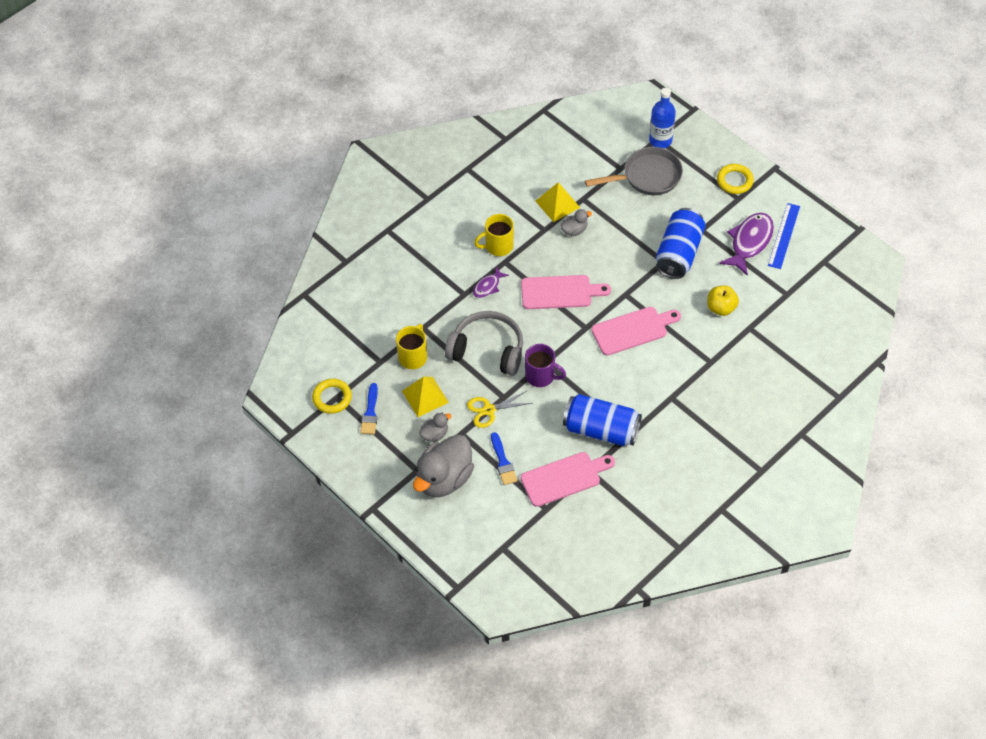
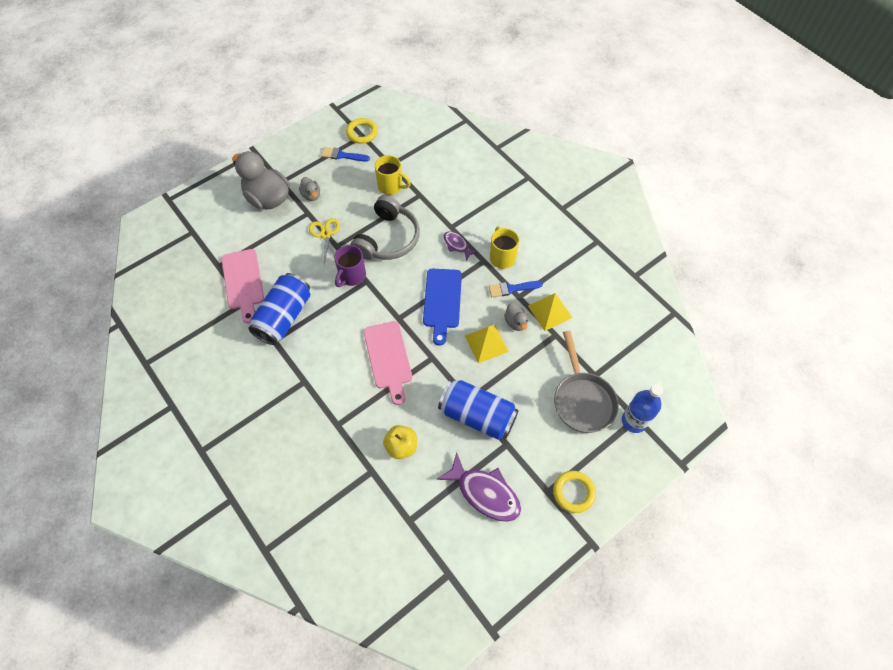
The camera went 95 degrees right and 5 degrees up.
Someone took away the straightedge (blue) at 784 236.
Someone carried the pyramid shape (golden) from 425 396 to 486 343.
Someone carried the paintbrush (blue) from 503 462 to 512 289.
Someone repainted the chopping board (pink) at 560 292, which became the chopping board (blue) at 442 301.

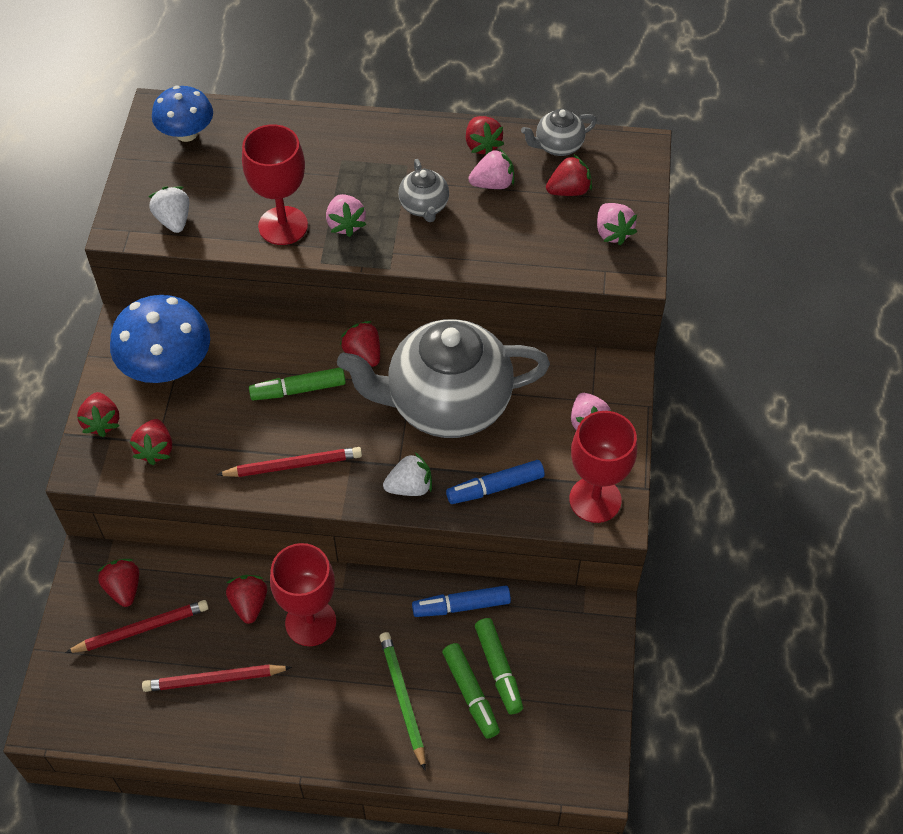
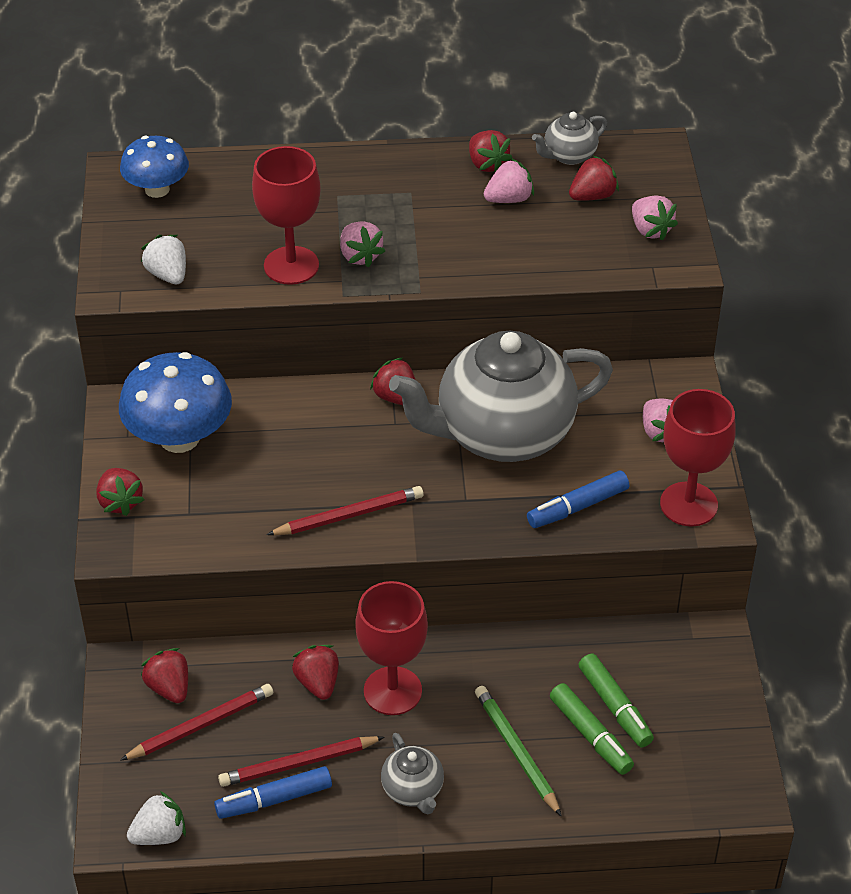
The camera went 10 degrees left and 10 degrees down.
Someone took away the toy strawberry (scarlet) at 155 449.
Someone took away the felt pen (emerald) at 298 390.
Someone carried the toy strawberry (pure white) from 410 487 to 159 834.
Someone carried the china teapot (gray) from 424 207 to 413 790.
Someone carried the felt pen (blue) from 461 606 to 274 799.

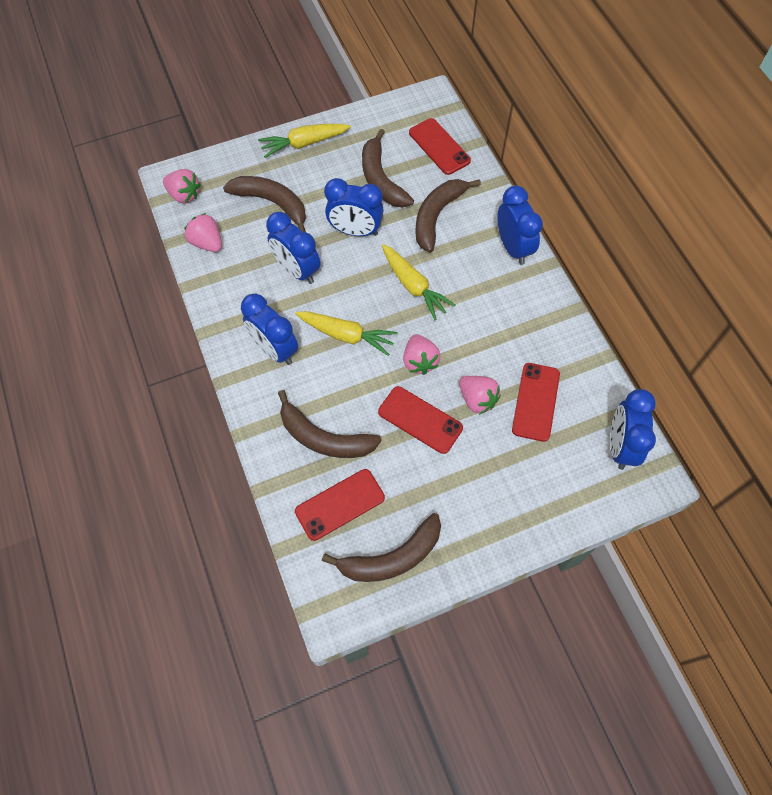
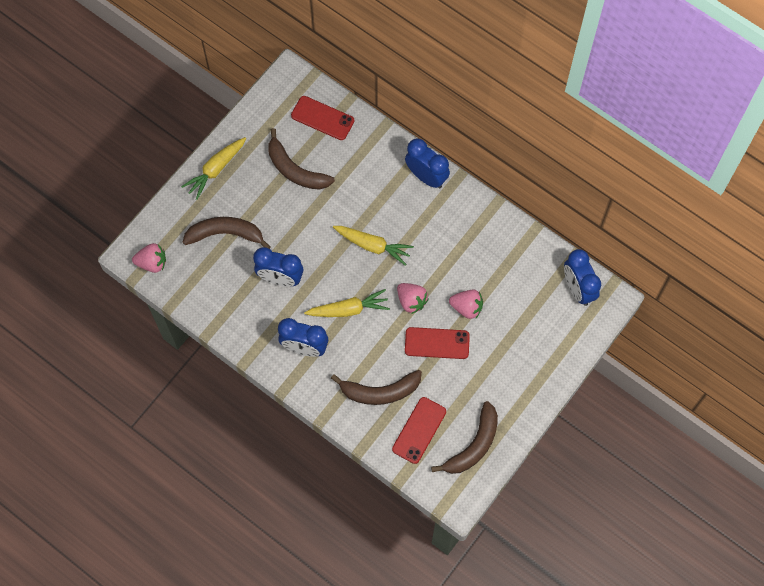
The camera went 30 degrees left and 5 degrees up.
Someone took away the toy strawberry (pink) at 207 243.
Someone took away the bedside clock (blue) at 355 231.
Someone took away the toy banana (brown) at 437 216.
Someone took away the mobile phone (scarlet) at 536 402.

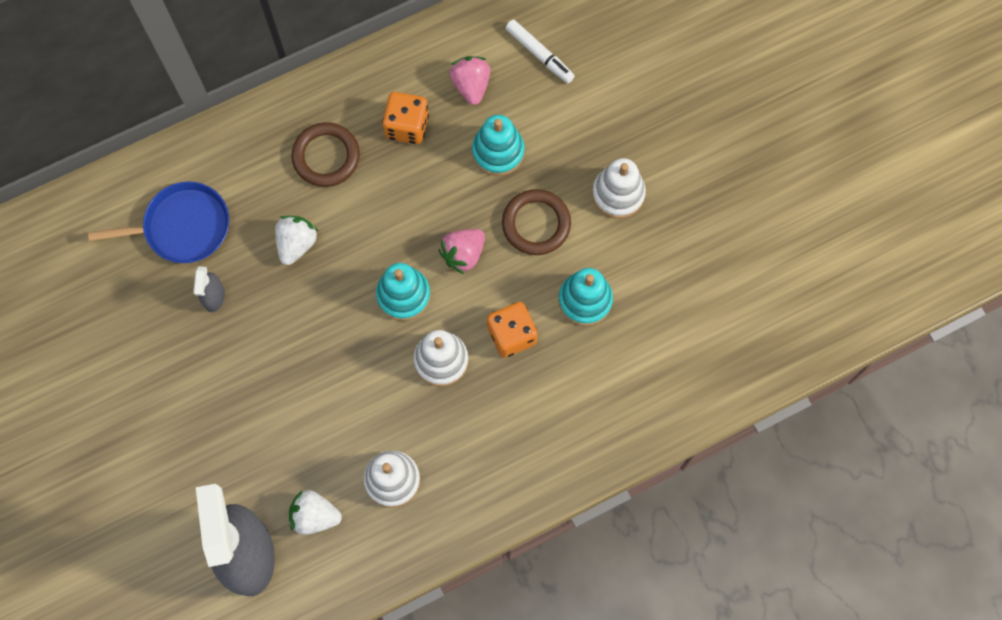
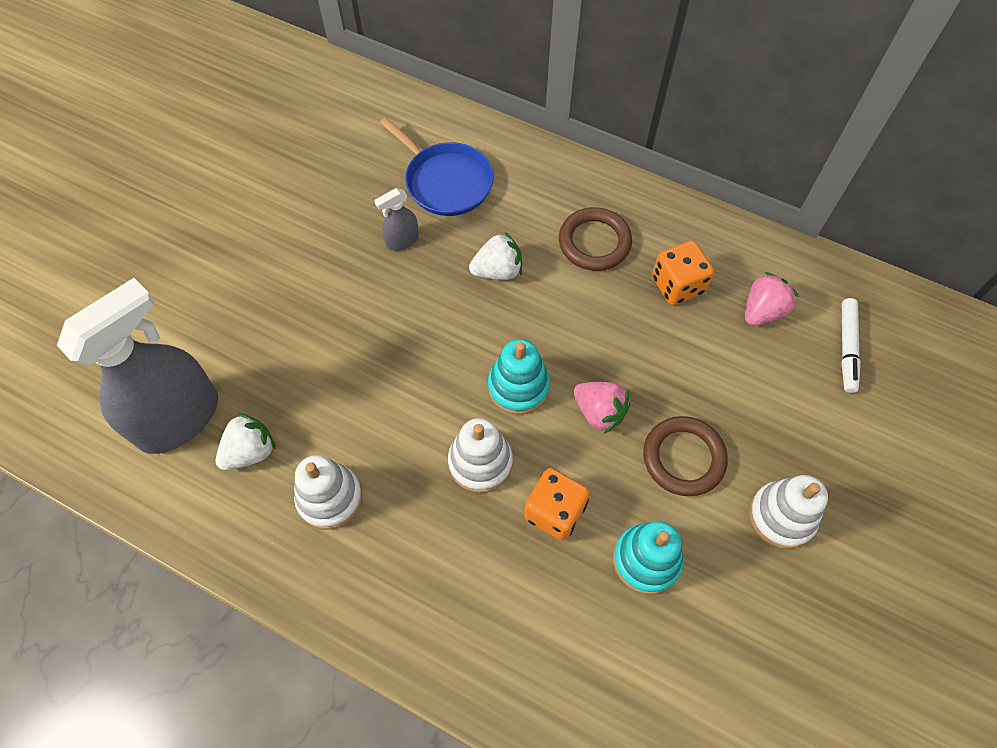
The camera went 55 degrees right and 10 degrees down.
Someone took away the stacking rings (turquoise) at 498 152.
Someone rotated the toy strawberry (pure white) at 314 516 by 75 degrees clockwise.
Someone rotated the toy strawberry (pink) at 463 254 by 150 degrees counterclockwise.

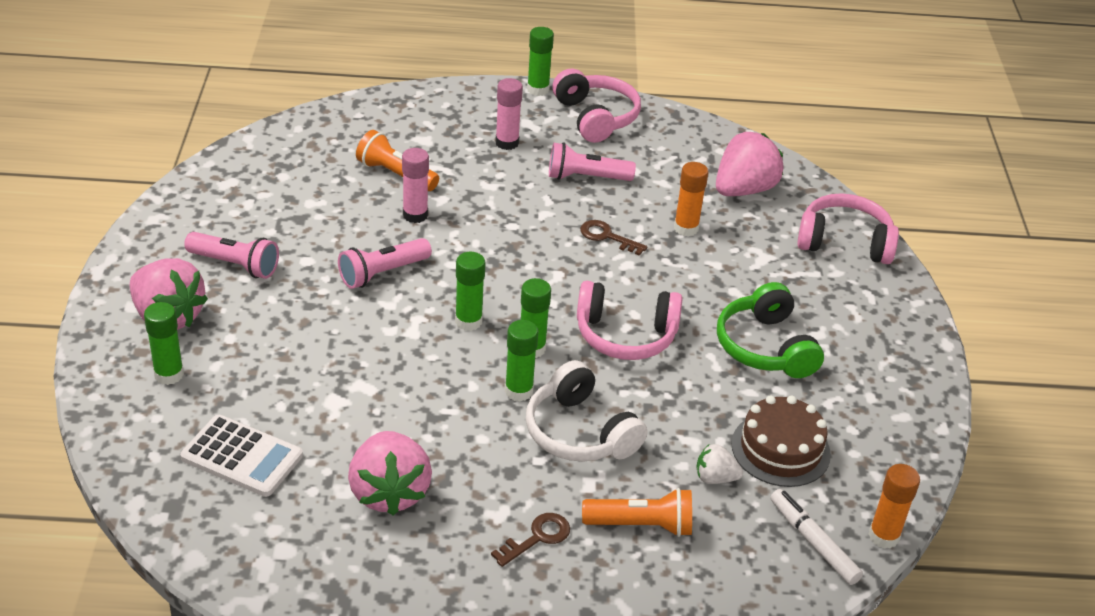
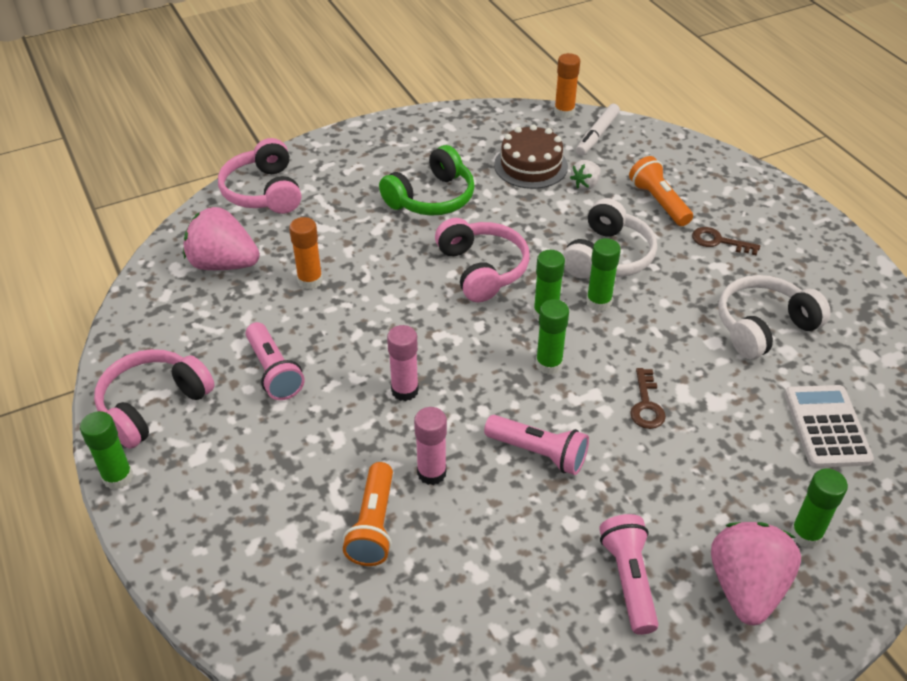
The camera went 115 degrees left and 5 degrees up.
Someone carried the stick of glue (pink) from 507 143 to 405 390.
Someone carried the door key (brown) from 607 237 to 646 405.
Someone swapped the toy strawberry (pink) at 389 492 for the headphones (pure white) at 763 326.
Someone rotated the toy strawberry (pure white) at 715 478 by 60 degrees clockwise.

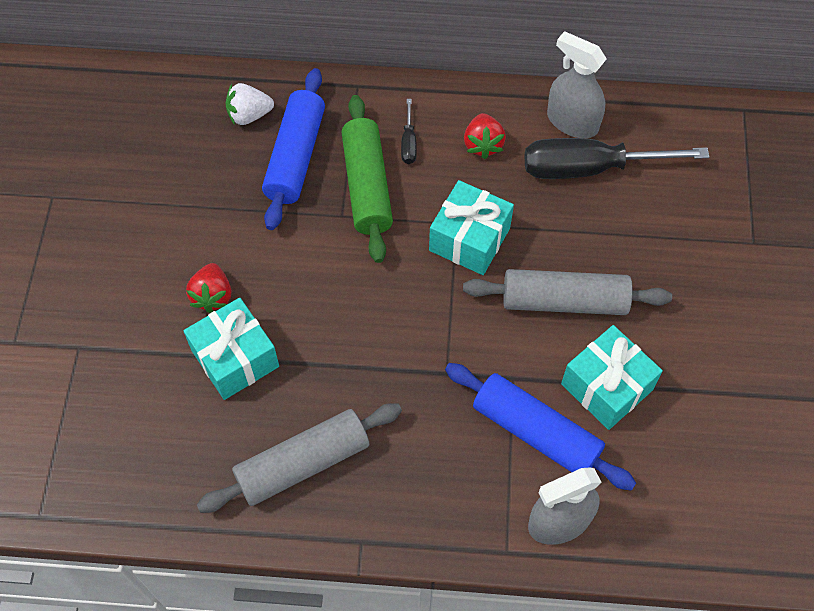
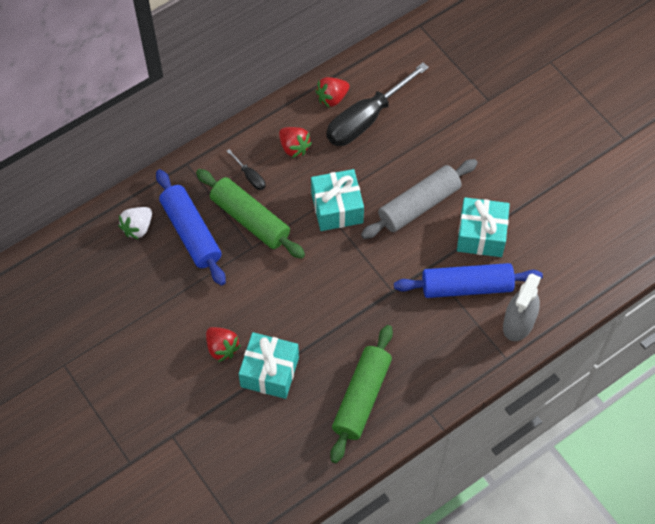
The camera went 40 degrees left and 0 degrees up.
Someone swapped the sprayer (gray) at 572 122 for the toy strawberry (scarlet) at 332 98.
Someone repainted the pastry roller (gray) at 303 464, which became the pastry roller (emerald) at 362 398.

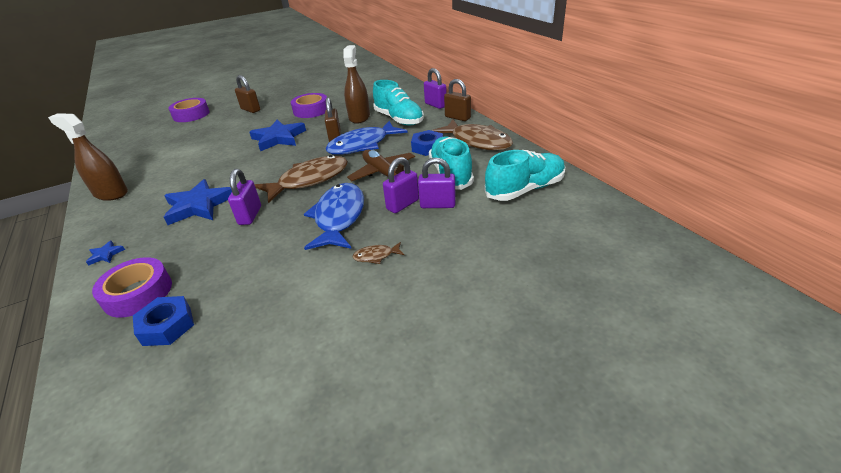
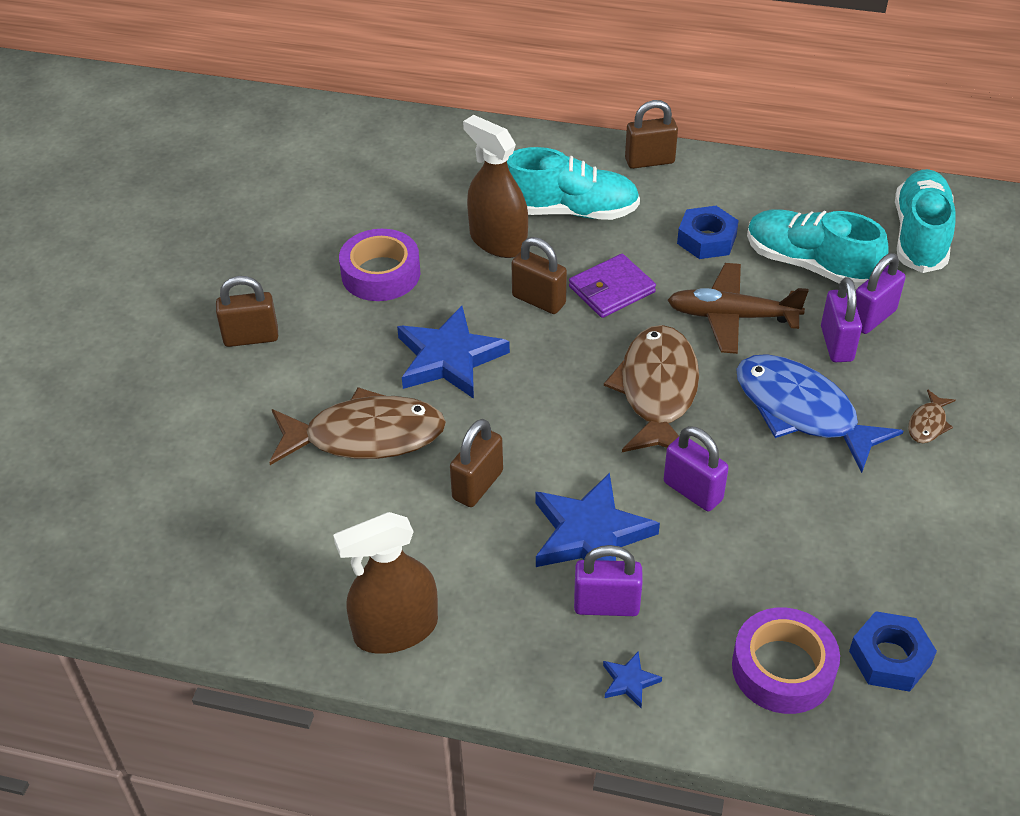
The camera went 50 degrees left and 10 degrees up.
Someone took away the roll of tape (purple) at 191 115.
Someone put down the padlock (brown) at 477 485.
Someone carried the padlock (purple) from 435 105 to 606 605.
Someone carried the toy fish (brown) from 477 141 to 365 436.
Someone swapped the toy fish (blue) at 362 145 for the billfold (purple) at 611 289.

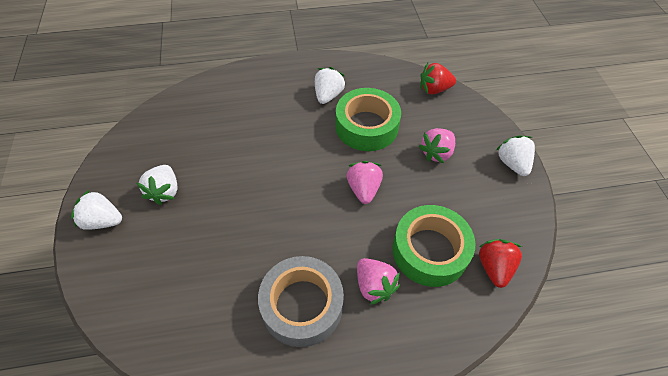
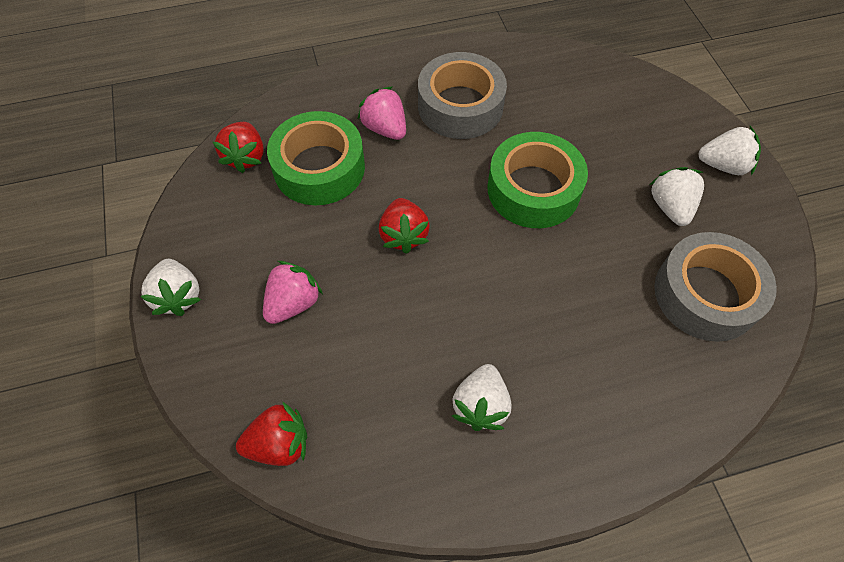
The camera went 175 degrees right and 5 degrees up.
Someone put down the roll of tape (gray) at 706 294.
Someone carried the roll of tape (emerald) from 366 126 to 533 189.
Someone repainted the toy strawberry (pink) at 363 189, which became the toy strawberry (scarlet) at 403 235.

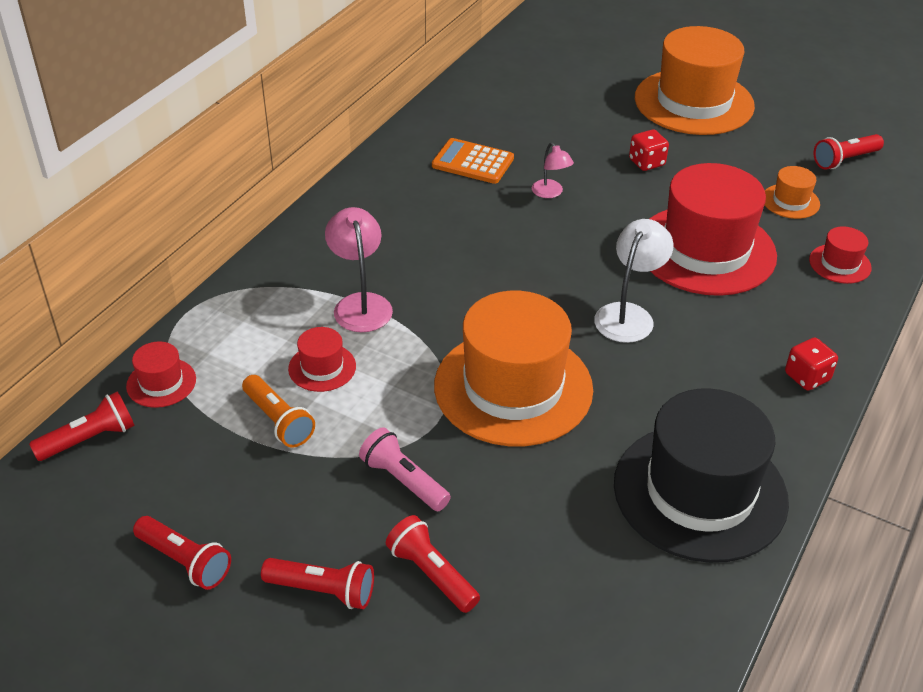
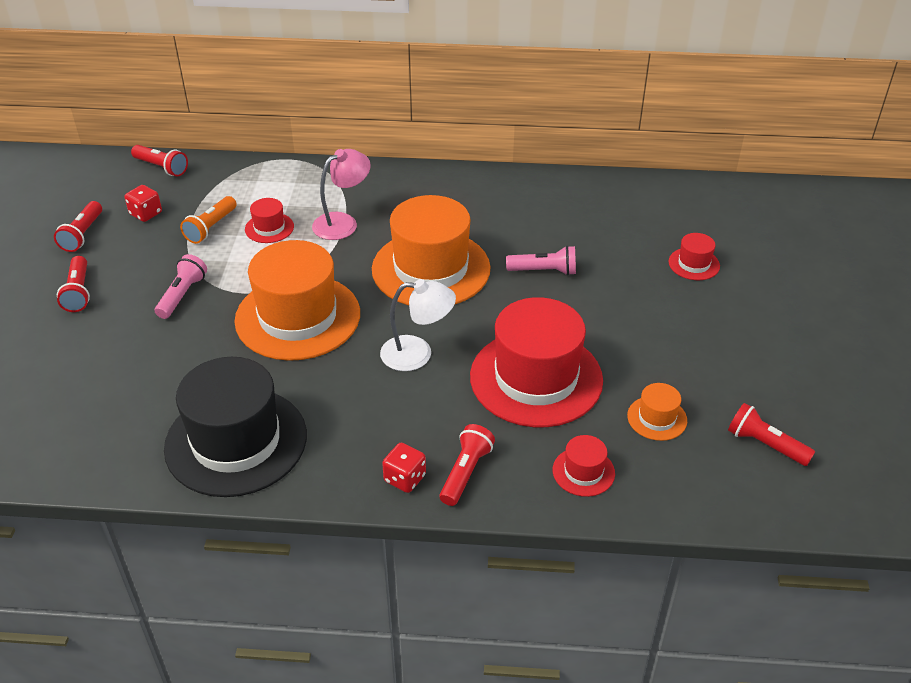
The camera went 65 degrees right and 0 degrees up.
Someone took away the adding machine (orange) at 473 162.
Someone carried the tall hat (scarlet) from 161 383 to 694 264.
Someone carried the flashlight (scarlet) from 431 574 to 465 472.
Someone carried the die (scarlet) from 646 162 to 146 214.
Someone carried the tall hat (orange) from 694 102 to 431 269.
Someone swapped the reading lamp (pink) at 550 193 for the flashlight (pink) at 544 271.

